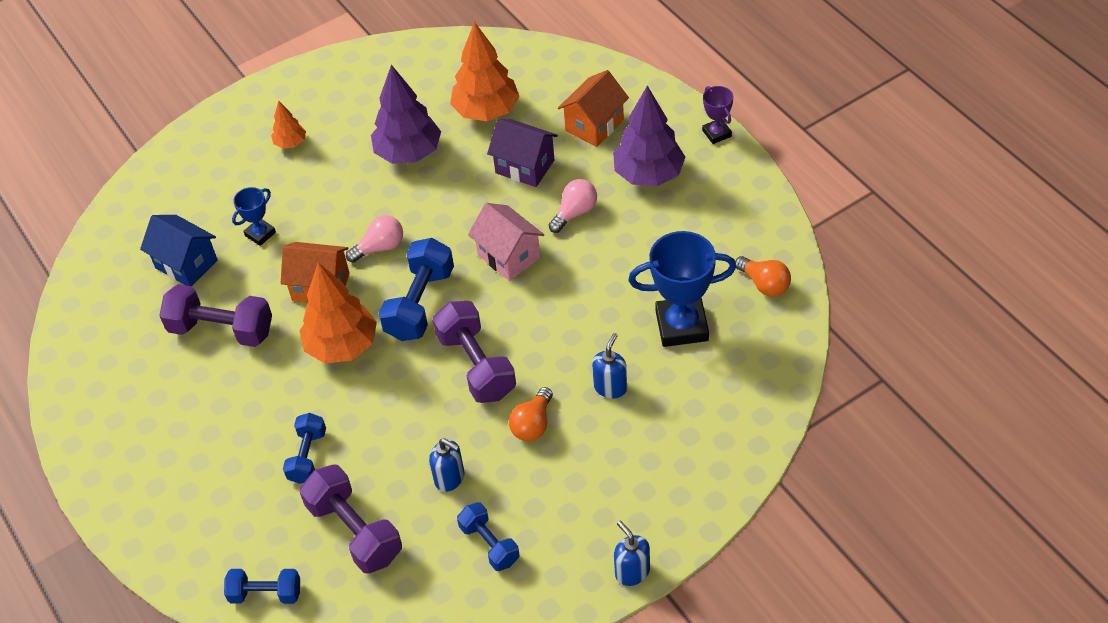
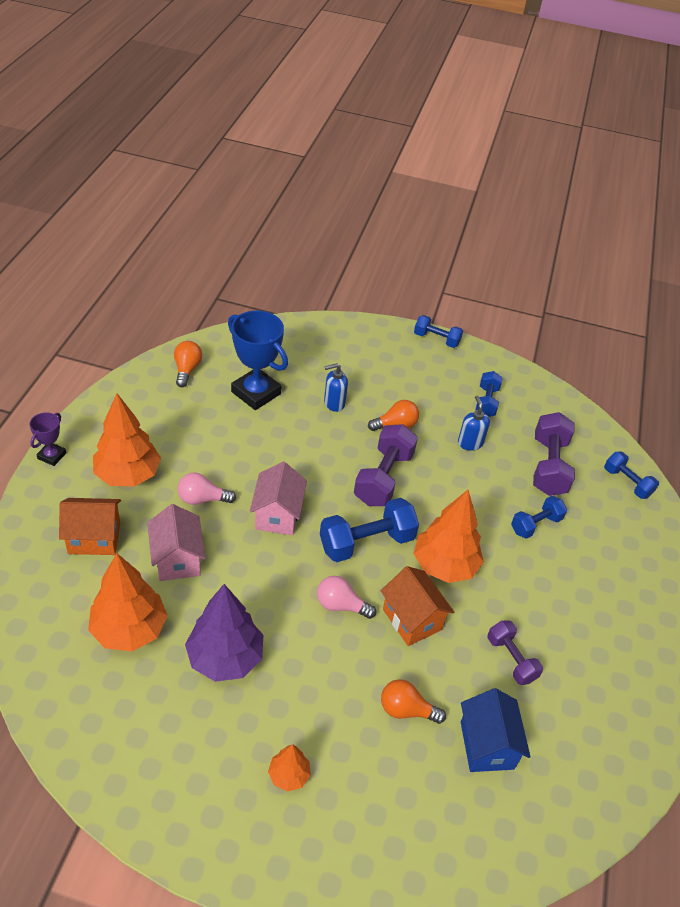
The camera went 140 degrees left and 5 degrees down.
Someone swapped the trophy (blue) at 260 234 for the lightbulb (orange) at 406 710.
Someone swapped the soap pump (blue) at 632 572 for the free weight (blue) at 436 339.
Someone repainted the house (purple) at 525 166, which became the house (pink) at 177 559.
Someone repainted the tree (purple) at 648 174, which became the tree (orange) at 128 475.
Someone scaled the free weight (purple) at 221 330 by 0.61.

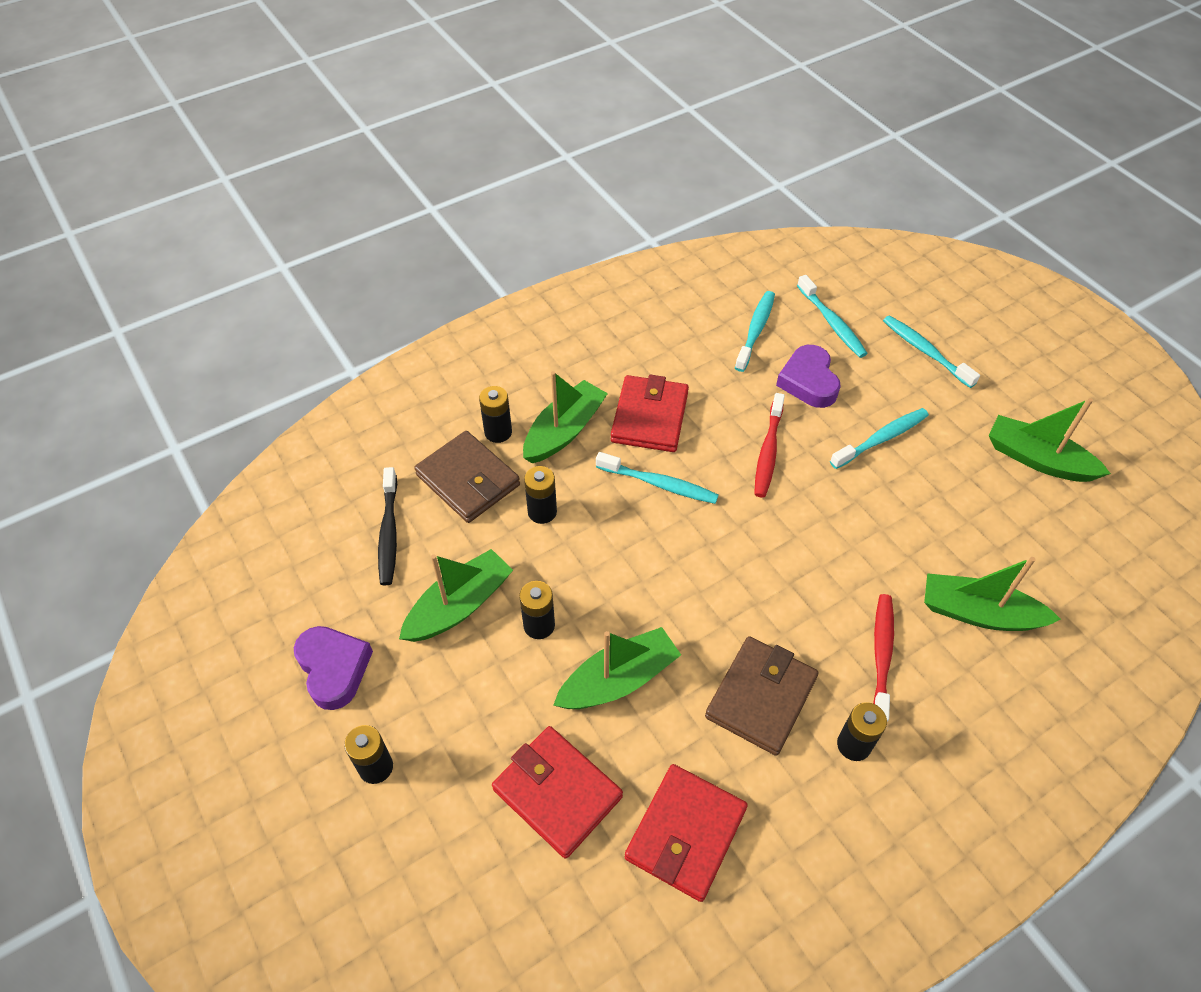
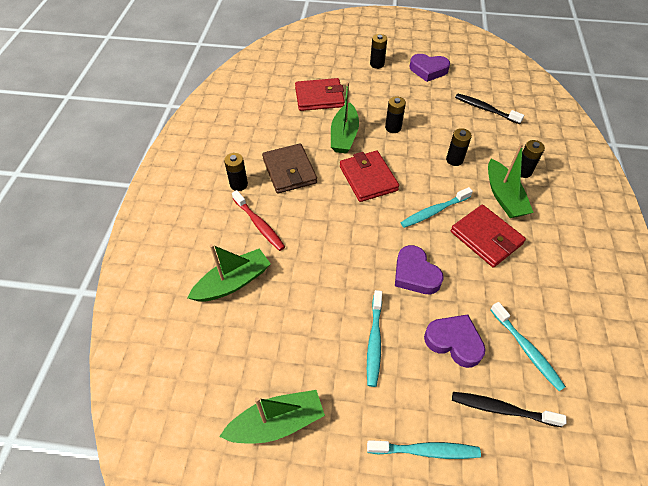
The camera went 130 degrees right and 0 degrees up.
Someone took away the boat (emerald) at 459 605.
Someone took away the billfold (brown) at 468 480.
Someone carried the billfold (scarlet) from 685 834 to 368 178.
Someone swapped the toothbrush (scarlet) at 768 451 for the love heart (purple) at 415 274.
Someone repainted the toothbrush (turquoise) at 832 323, which became the toothbrush (black) at 502 409.

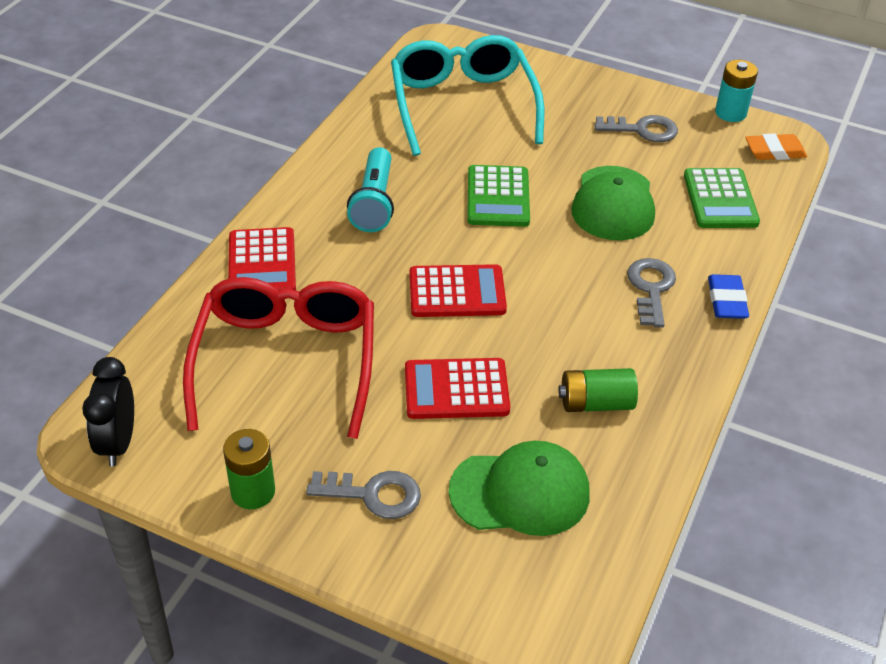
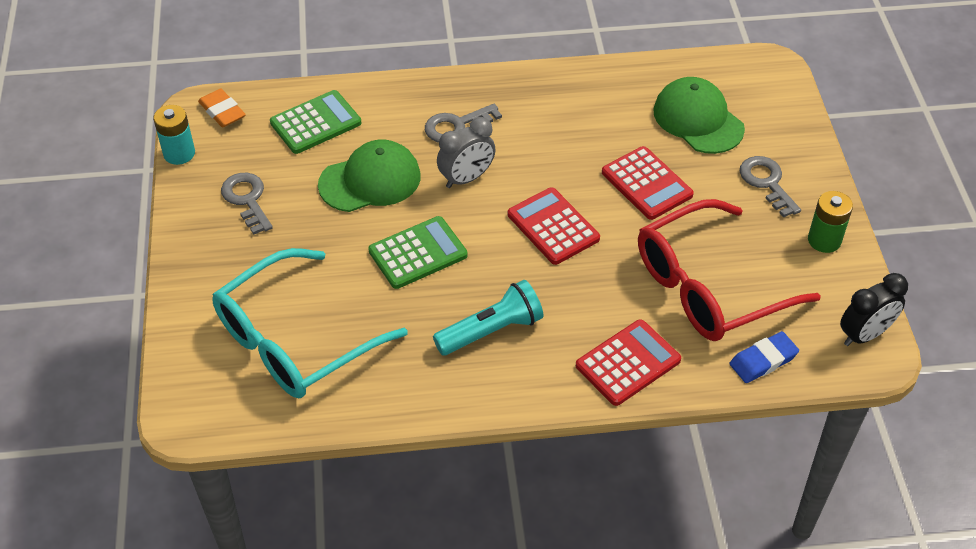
The camera went 120 degrees left and 5 degrees up.
Someone took away the AA battery (emerald) at 595 403.
Someone put down the bedside clock (gray) at 466 178.
Someone carried the pencil eraser (blue) from 726 301 to 763 360.

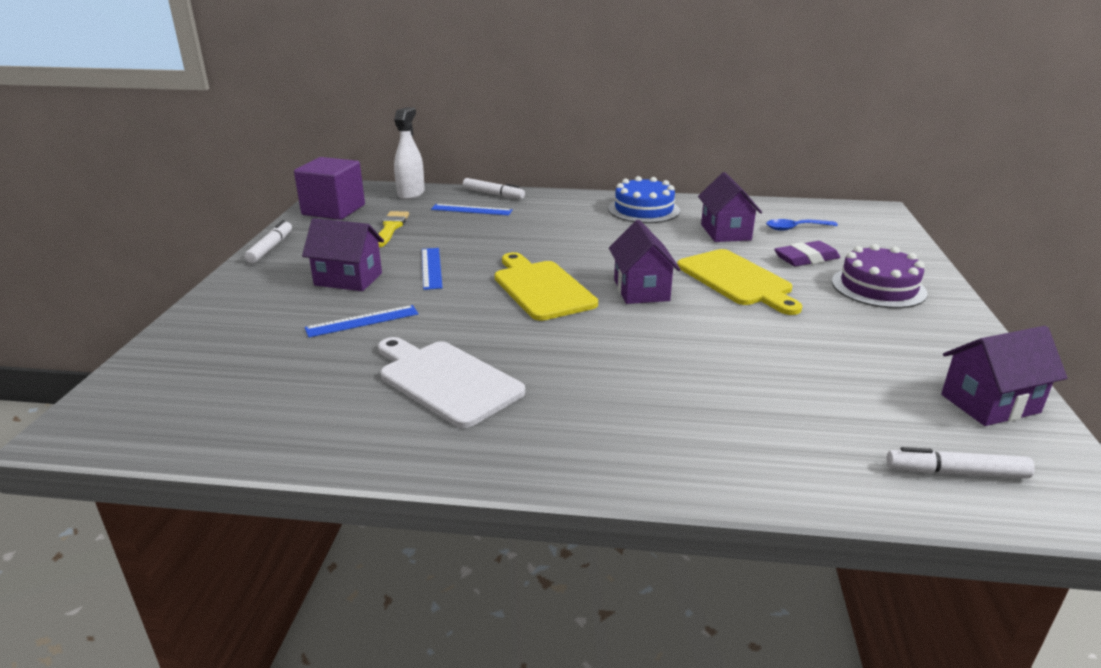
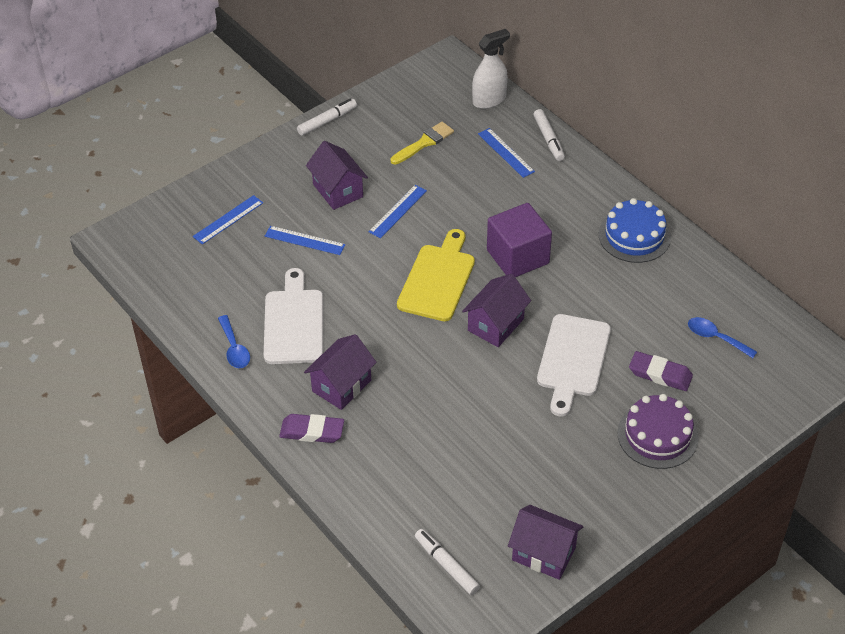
The camera went 45 degrees right and 20 degrees up.
Someone put down the straightedge (blue) at 228 219.
Someone put down the spoon (blue) at 234 348.
Someone put down the pencil eraser (purple) at 312 431.
Someone carried the cube (purple) from 333 210 to 517 257.
Someone carried the house (purple) from 725 232 to 341 385.
Someone repainted the chopping board (golden) at 736 280, which became the chopping board (pure white) at 572 359.

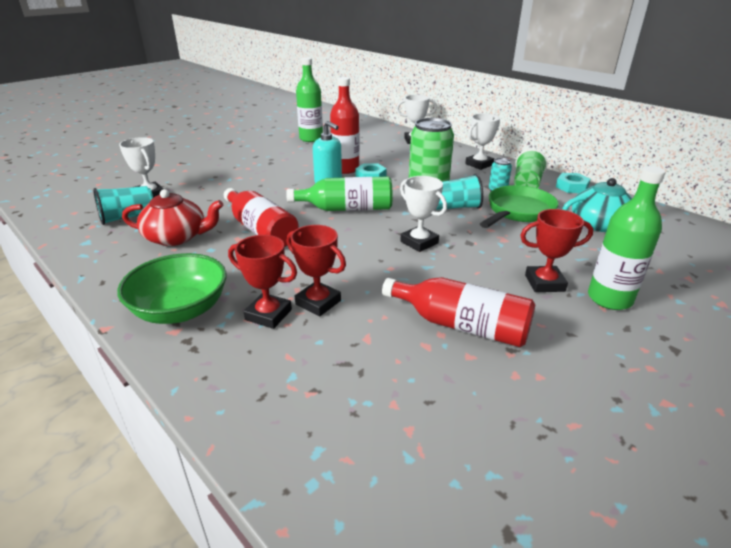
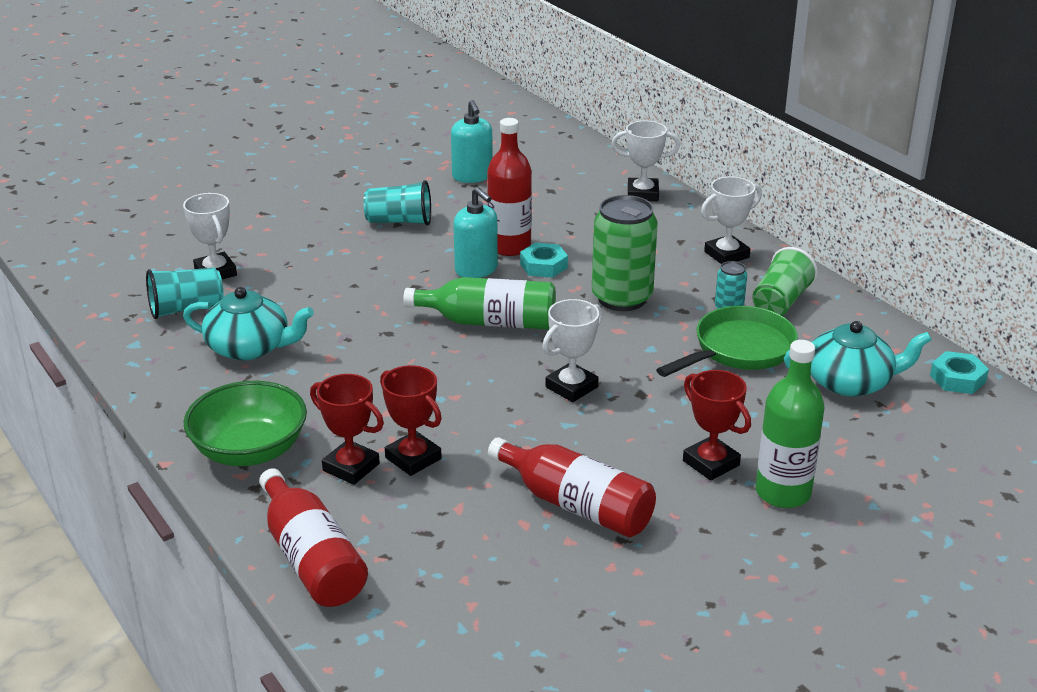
The camera went 10 degrees right and 0 degrees up.
Someone carried the bottle (scarlet) from 260 230 to 311 558.
Someone carried the beaker (turquoise) from 454 207 to 399 221.
Someone carried the nut (turquoise) from 571 187 to 957 378.
Someone swapped the bottle (emerald) at 311 138 for the soap pump (turquoise) at 472 176.
Someone repainted the china teapot (scarlet) at 176 237, which became the china teapot (turquoise) at 249 347.
Someone rotated the trophy (pure white) at 419 242 by 75 degrees clockwise.
Someone rotated the trophy (scarlet) at 544 283 by 45 degrees clockwise.

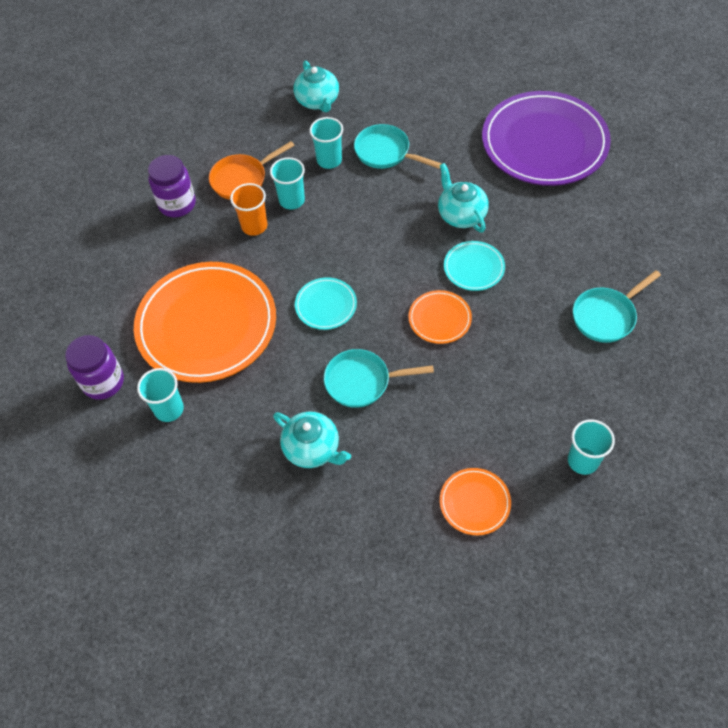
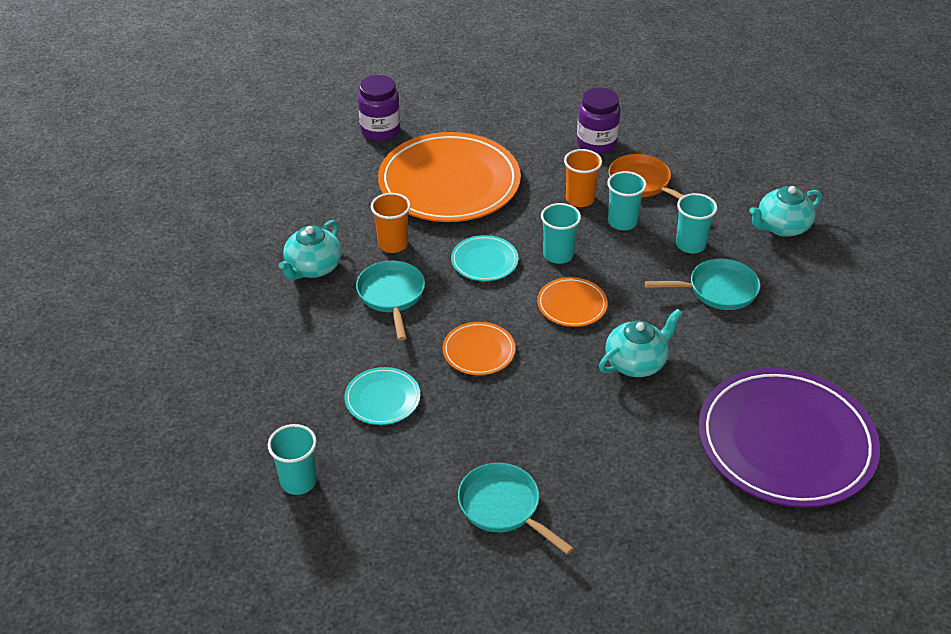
The camera went 80 degrees right and 15 degrees down.
Someone put down the beaker (orange) at 393 244.
Someone carried the beaker (turquoise) from 169 409 to 558 255.
Someone carried the plate (orange) from 474 502 to 572 305.
Someone carried the plate (turquoise) from 474 268 to 382 399.
Someone rotated the frying pan (turquoise) at 385 152 by 60 degrees clockwise.

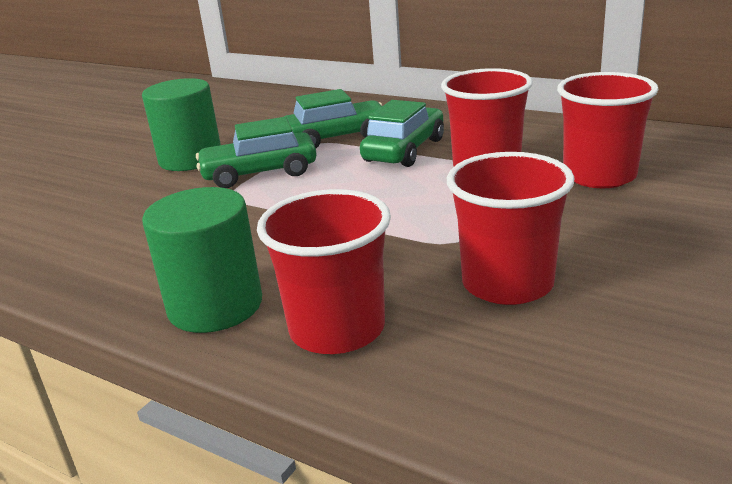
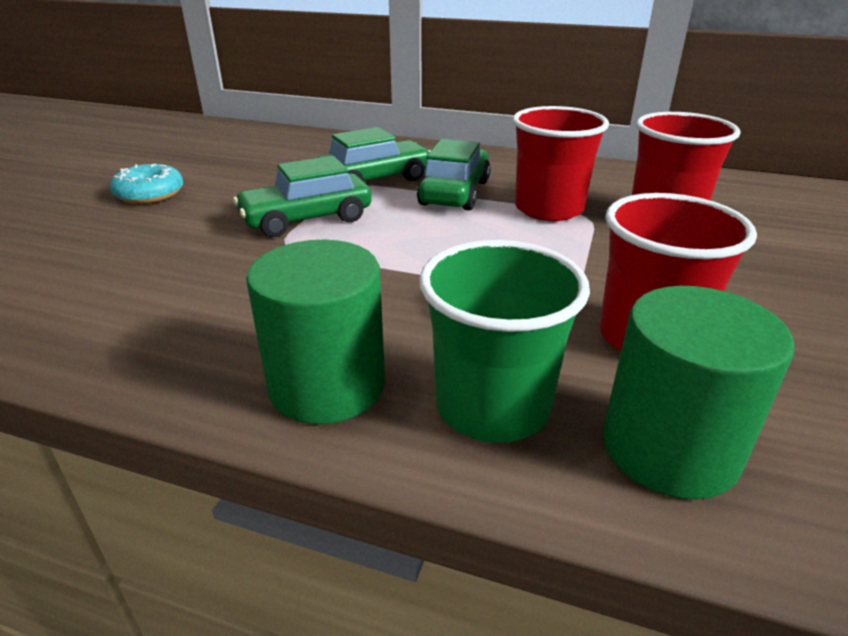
The camera went 15 degrees left and 5 degrees up.
Someone put down the doughnut (turquoise) at 150 194.
Someone carried the cylinder shape (emerald) from 190 159 to 669 448.
Someone repainted the beaker (scarlet) at 337 329, which became the beaker (emerald) at 492 406.

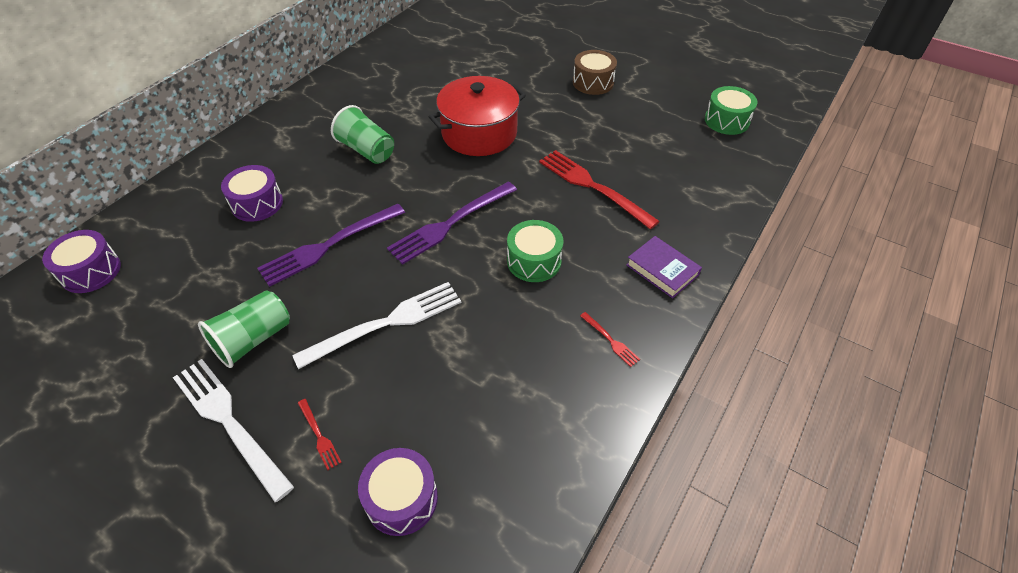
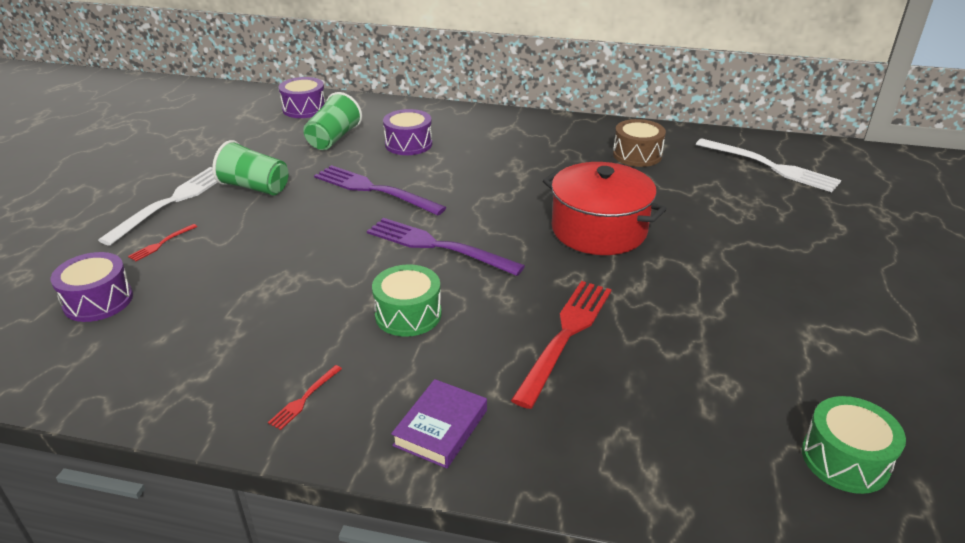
The camera went 70 degrees right and 15 degrees down.
Someone carried the table fork (pure white) from 387 322 to 771 167.
Someone carried the beaker (emerald) from 367 150 to 333 139.
Someone carried the toy drum (brown) from 593 82 to 637 155.

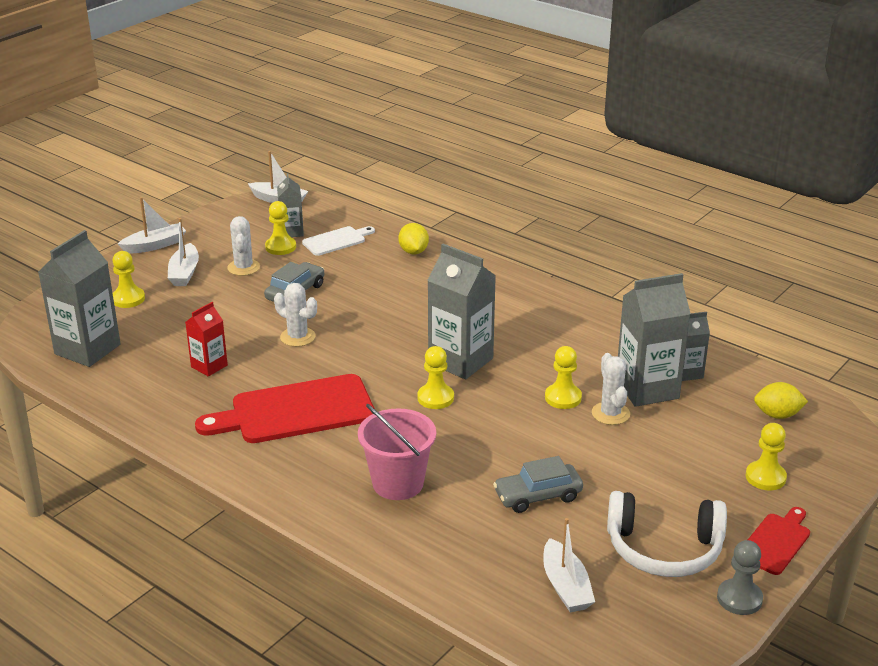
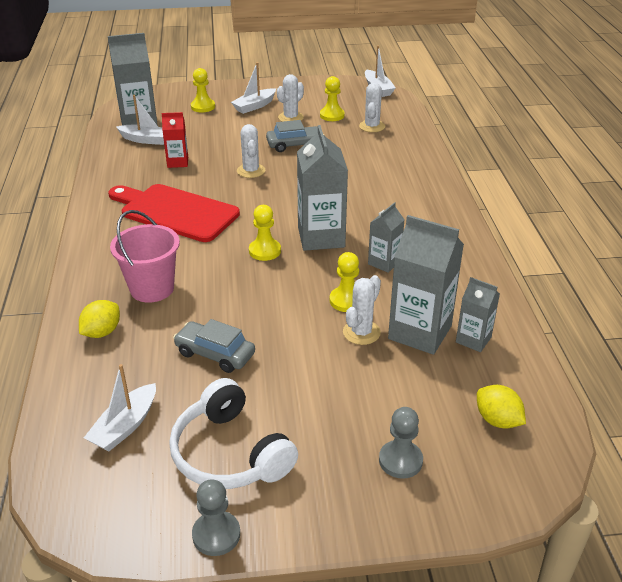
The camera went 45 degrees right and 5 degrees up.
Someone took away the chopping board (scarlet) at 776 542.
Someone carried the boat (pure white) from 155 245 to 146 140.
Someone carried the milk carton (gray) from 291 232 to 384 262.
Someone carried the citrus fruit (golden) from 413 251 to 102 332.
Someone swapped the chopping board (pure white) at 336 241 for the cactus (pure white) at 372 126.
Someone repainted the chess pawn (golden) at 765 477, which became the chess pawn (gray) at 400 460.

